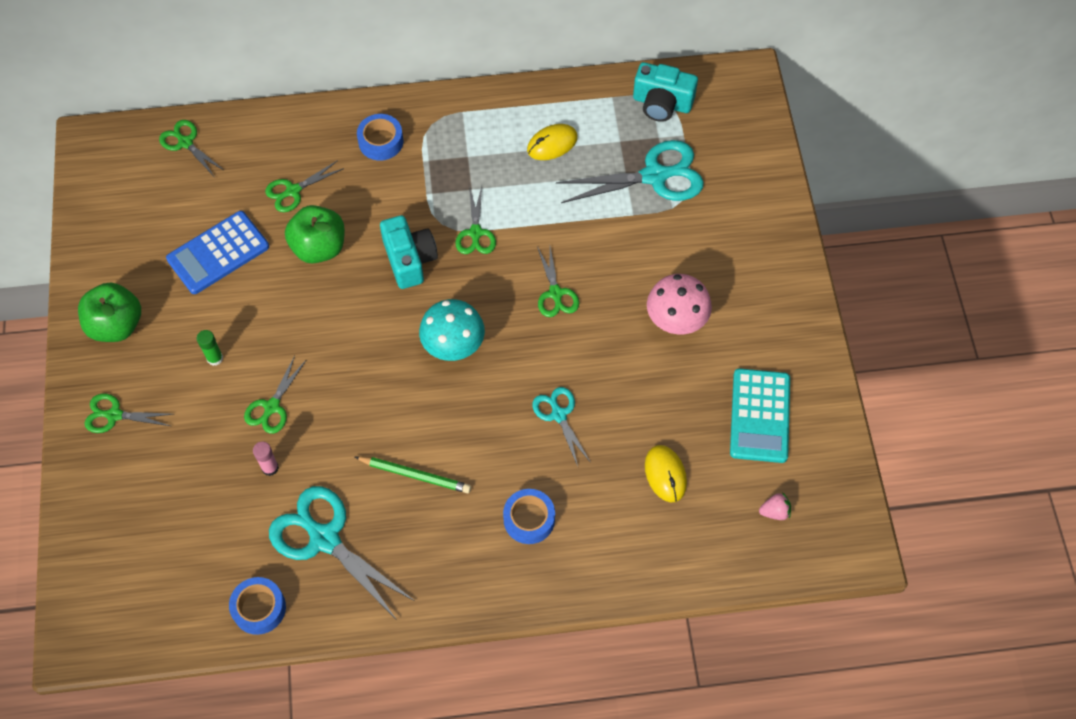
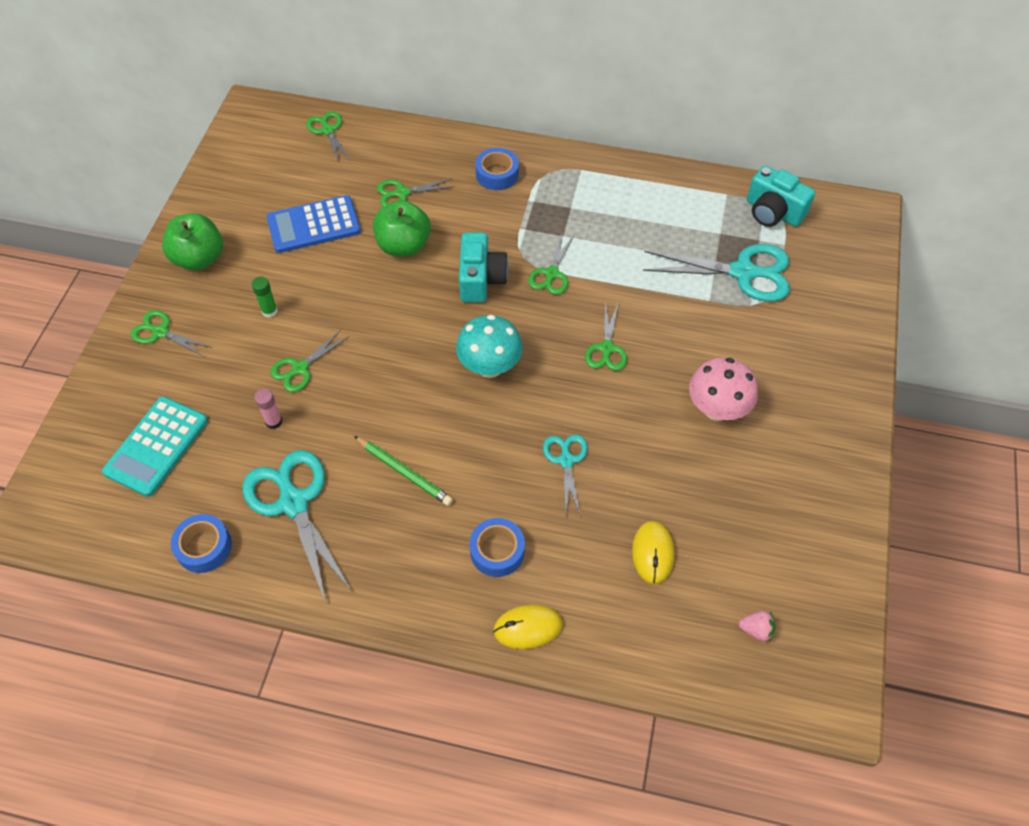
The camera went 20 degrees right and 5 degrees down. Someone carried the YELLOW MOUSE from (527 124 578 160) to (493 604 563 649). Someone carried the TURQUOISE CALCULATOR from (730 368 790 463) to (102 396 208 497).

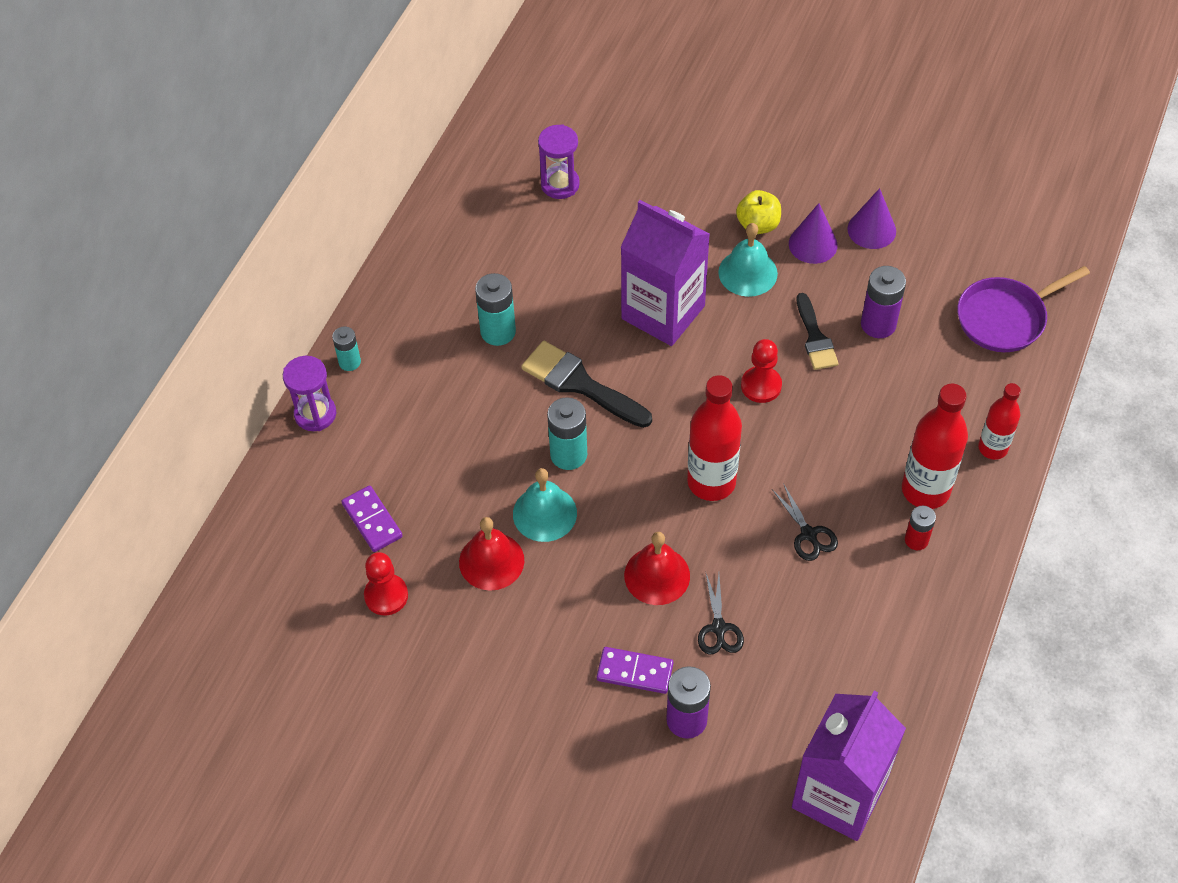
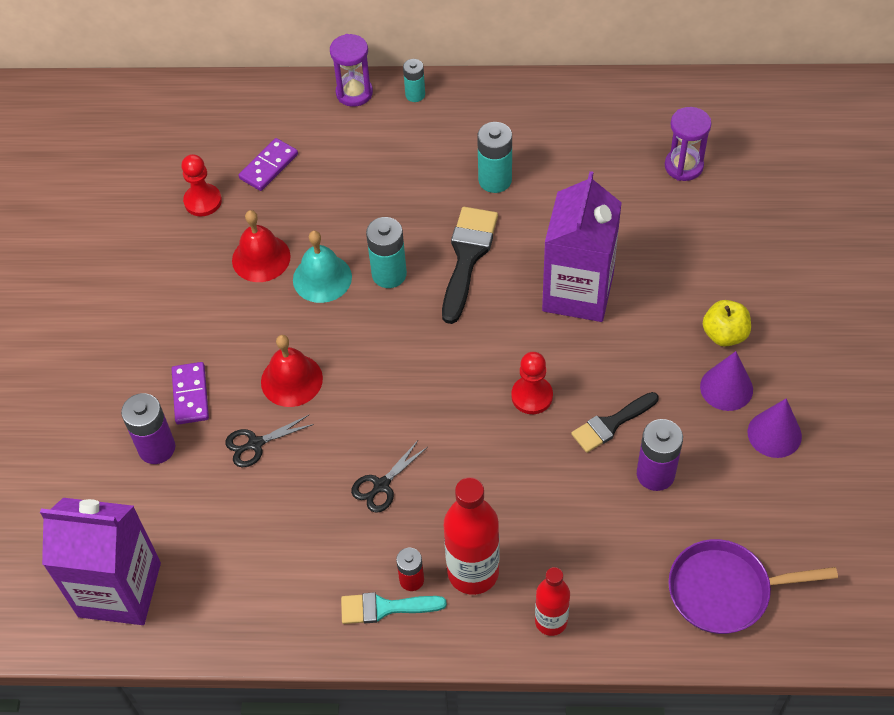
The camera went 70 degrees right and 0 degrees up. Someone took away the RED BOTTLE at (687 375 742 501). Someone took away the TURQUOISE BELL at (718 223 778 297). Someone put down the TURQUOISE BRUSH at (341 592 447 624). Someone rotated the PURPLE PAN at (957 266 1090 352) by 45 degrees counterclockwise.

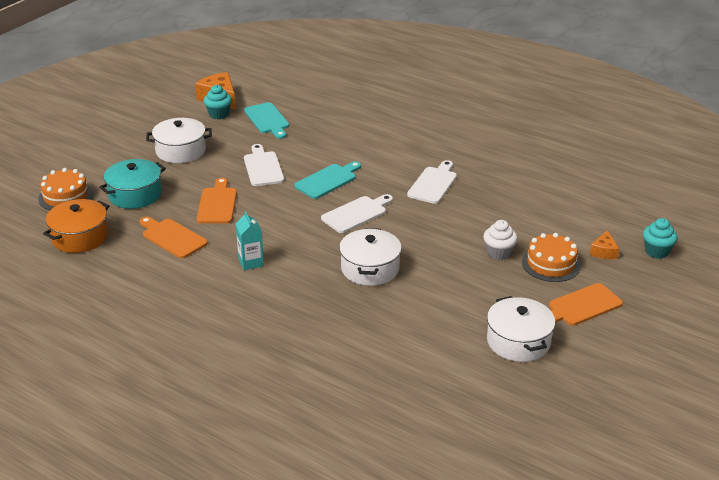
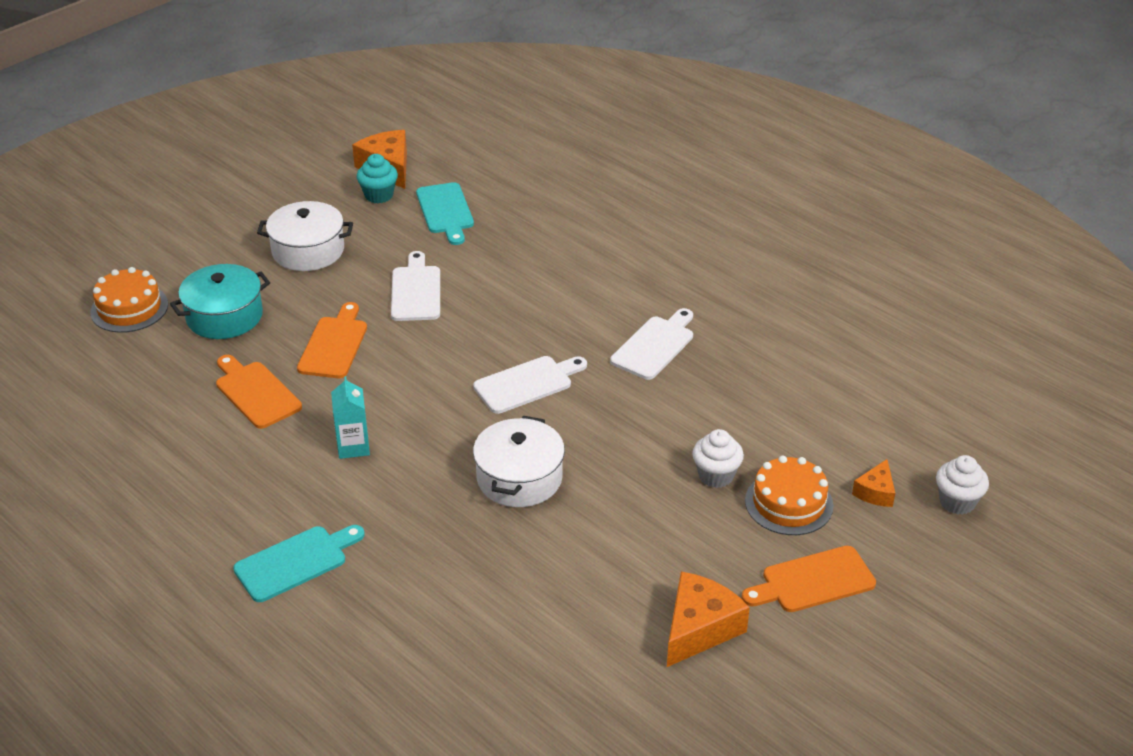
The camera went 10 degrees right and 5 degrees up. Someone took away the ORANGE POT at (43 199 109 253). Someone carried the TURQUOISE CUTTING BOARD from (294 161 361 199) to (233 525 365 602). Someone swapped the WHITE POT at (487 296 555 362) for the ORANGE CHEESE at (667 571 750 667). Someone repainted the TURQUOISE CUPCAKE at (643 218 678 259), which became the WHITE CUPCAKE at (936 455 989 515).

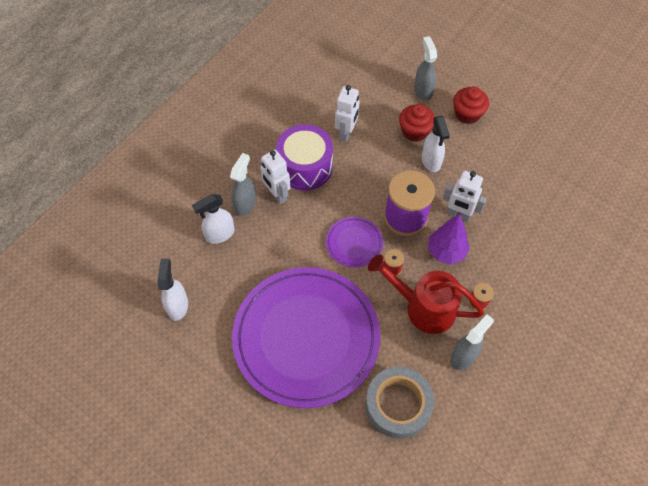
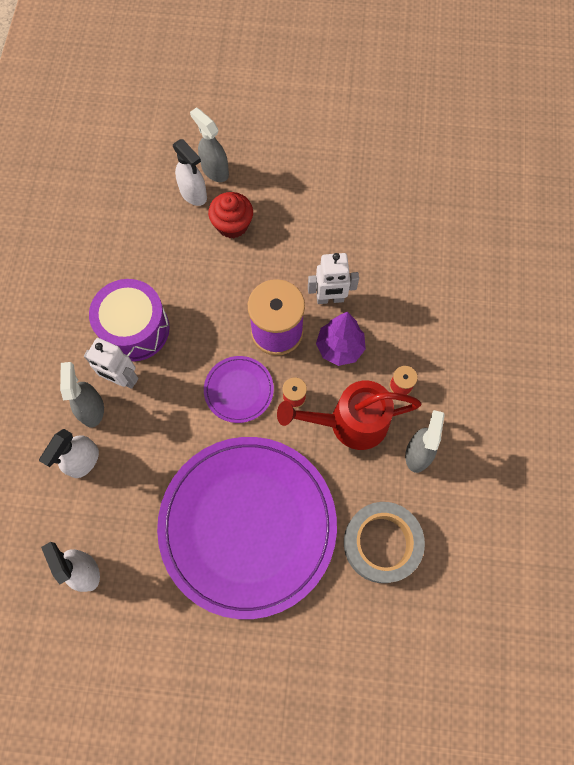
The camera went 30 degrees left and 10 degrees up. Someone took away the WHITE ROBOT at (335 85 360 142). Someone took away the RED CUPCAKE at (453 86 489 124). Someone carried the WHITE SPRAY BOTTLE from (422 116 450 172) to (173 139 207 206).

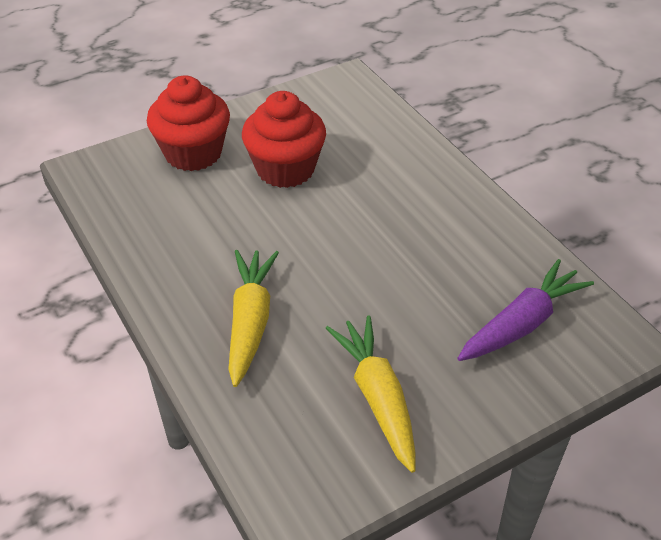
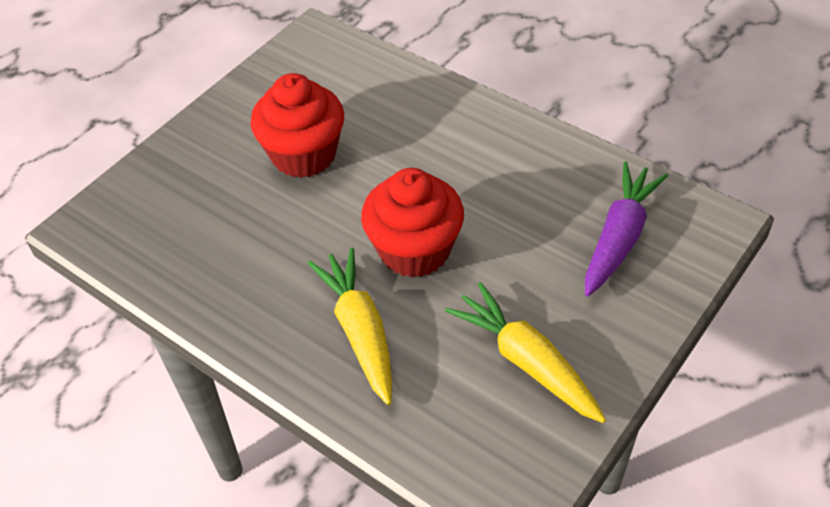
The camera went 20 degrees left and 5 degrees up. Someone carried the RED CUPCAKE from (147 75 230 171) to (361 168 464 278).

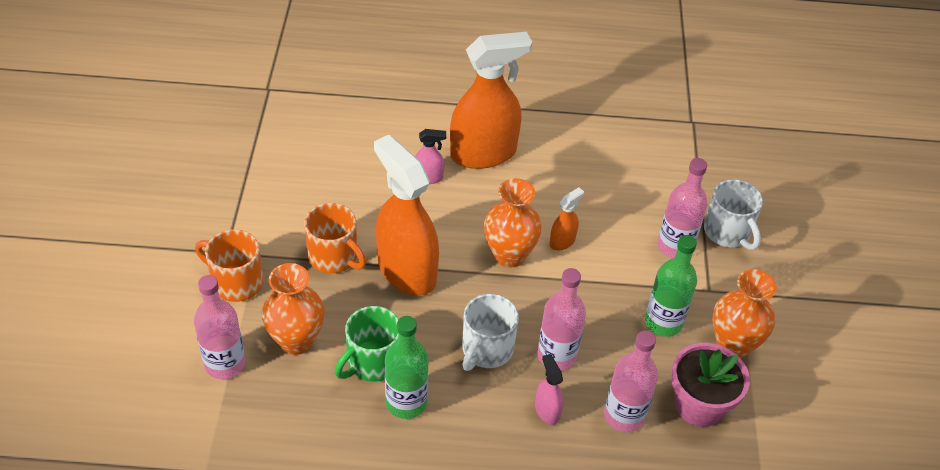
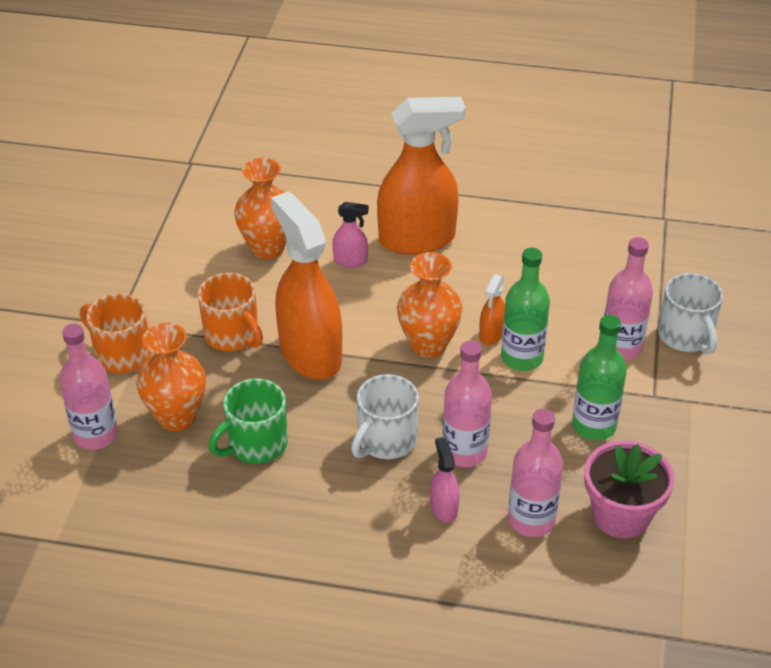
The camera went 10 degrees right and 5 degrees down. Someone carried the GREEN BOTTLE from (385 316 429 419) to (501 248 550 371). Someone carried the ORANGE VASE from (712 269 777 358) to (234 158 286 259). Someone rotated the ORANGE SPRAY BOTTLE at (550 187 584 250) by 150 degrees clockwise.

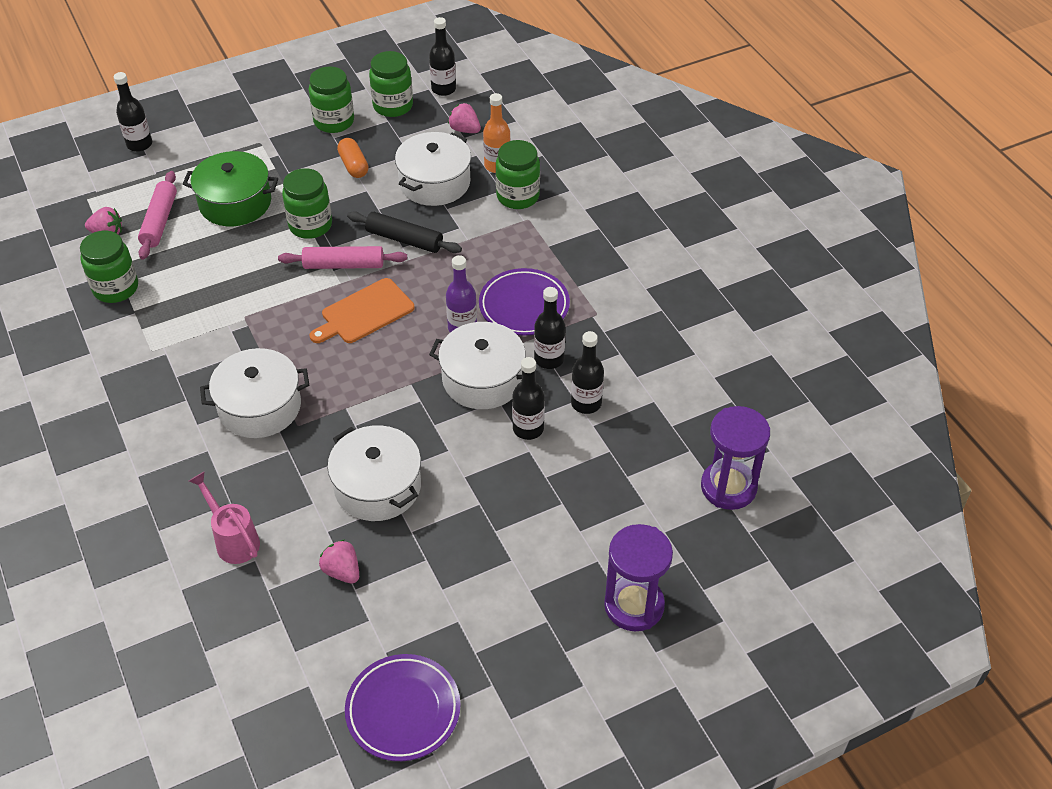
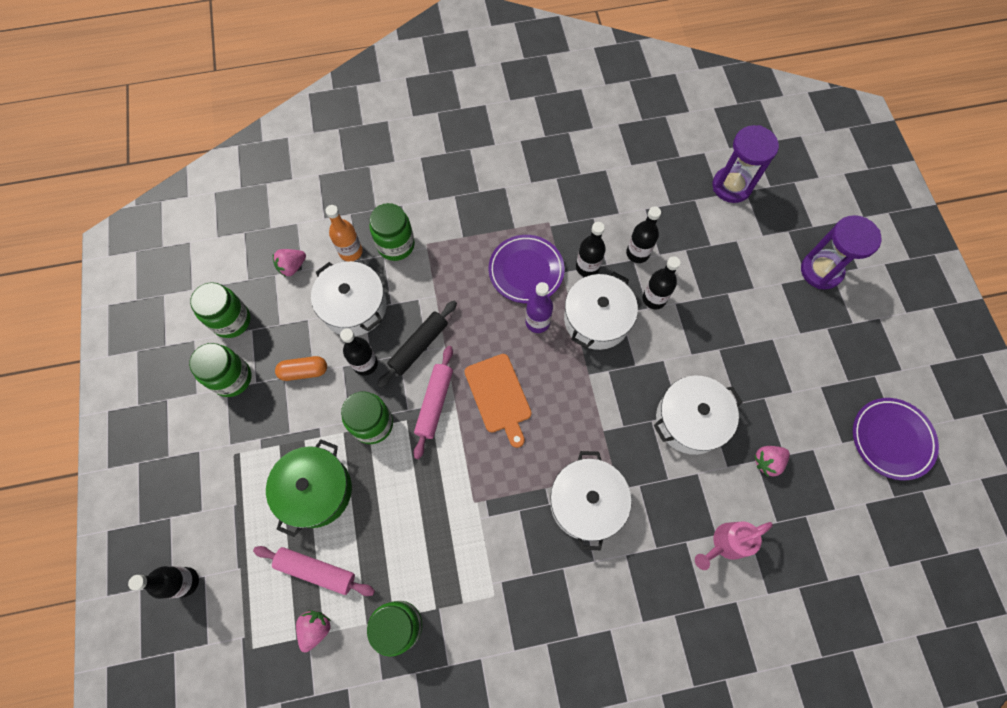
The camera went 75 degrees left and 20 degrees up. Someone carried the BLACK BOTTLE from (429 17 456 96) to (340 328 378 376).

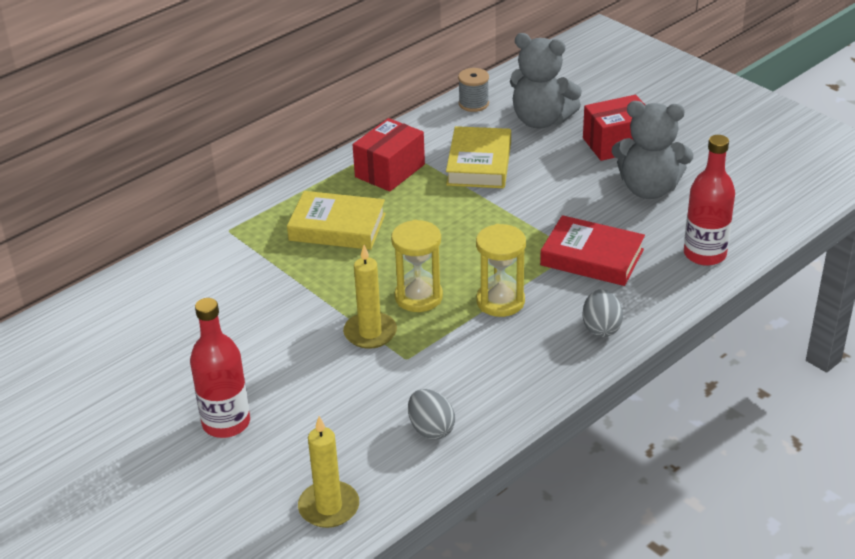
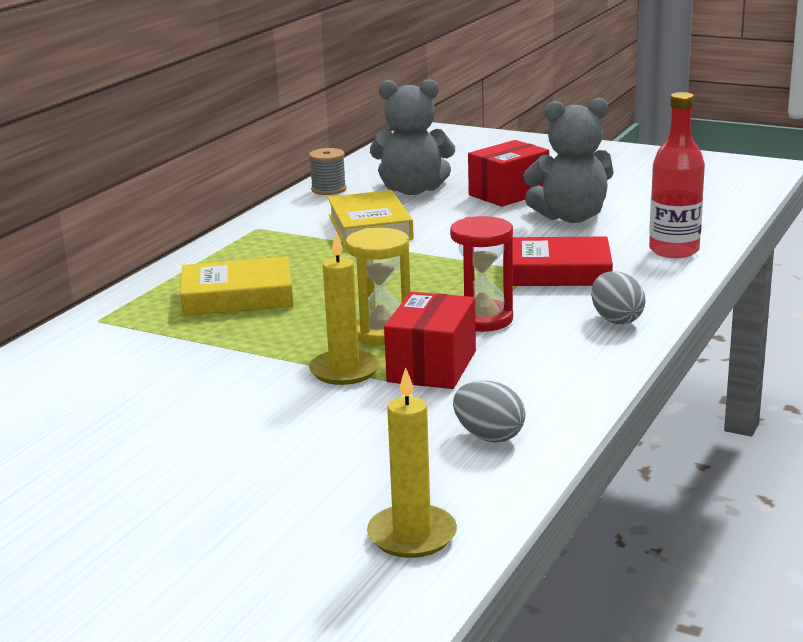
The camera went 20 degrees left and 15 degrees down. Someone took away the RED BOTTLE at (190 298 250 438). Someone carried the RED BOX from (353 118 425 192) to (384 292 476 389). Someone repainted the YELLOW HOURGLASS at (476 224 526 317), which became the RED HOURGLASS at (450 216 513 332).

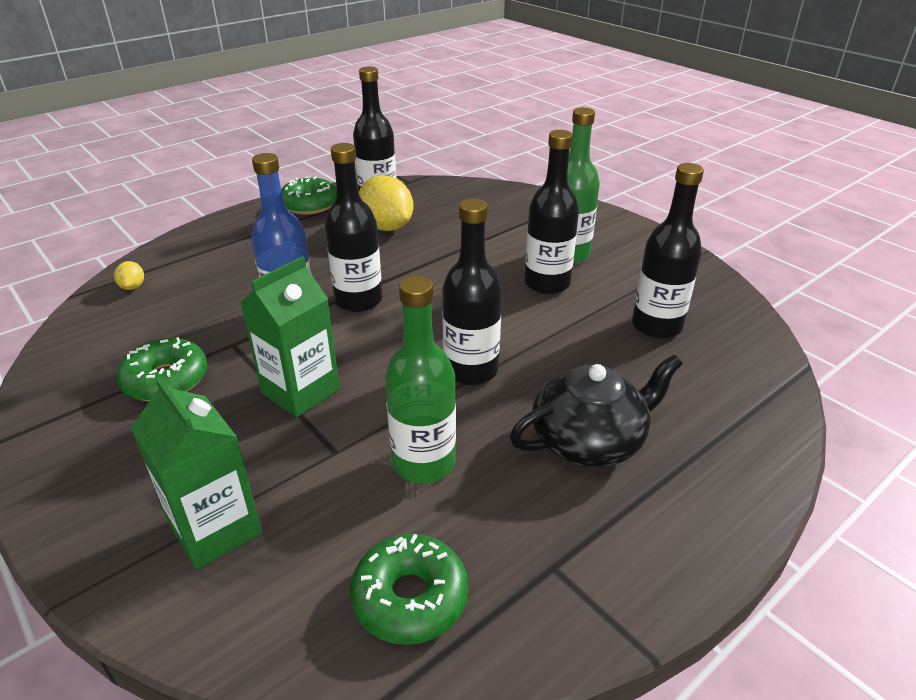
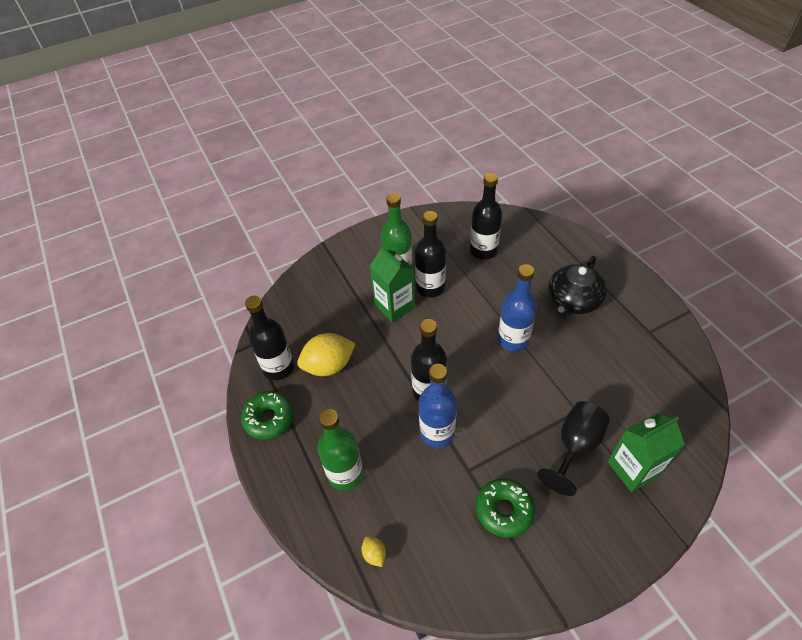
The camera went 75 degrees left and 15 degrees up. Someone took away the GREEN DONUT at (350 534 468 645). Someone put down the BLACK GOBLET at (537 401 610 496). Someone carried the GREEN CARTON from (240 256 340 417) to (370 245 415 322). Someone carried the GREEN BOTTLE from (385 276 456 483) to (317 409 363 490). Someone repainted the BLACK BOTTLE at (442 198 502 385), which became the BLUE BOTTLE at (498 264 537 352). Someone rotated the YELLOW LEMON at (114 261 144 290) by 60 degrees clockwise. Someone rotated the BLACK TEAPOT at (510 354 683 467) by 135 degrees counterclockwise.

